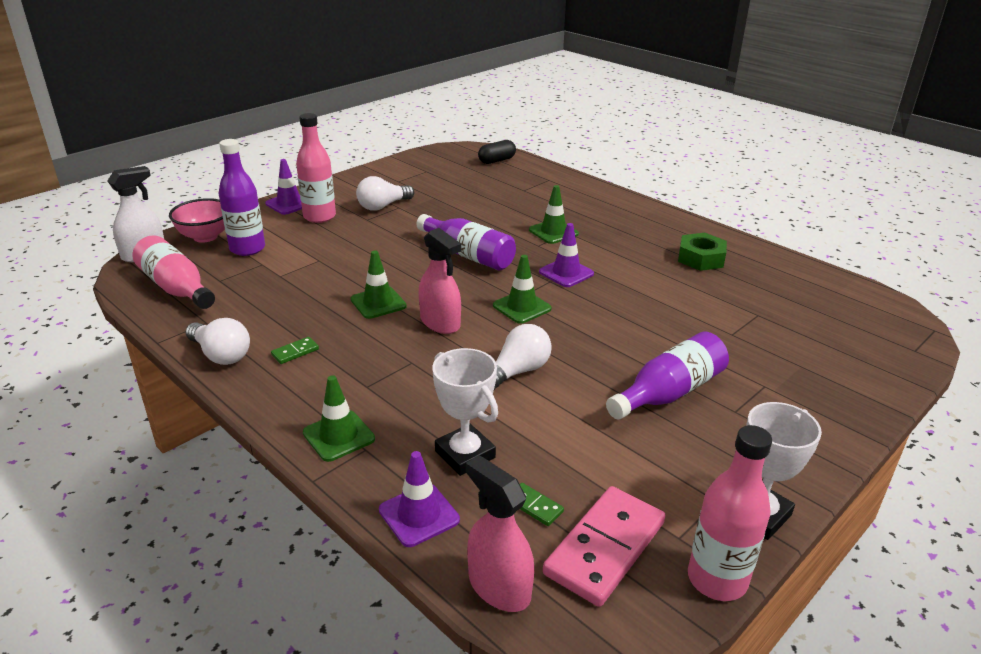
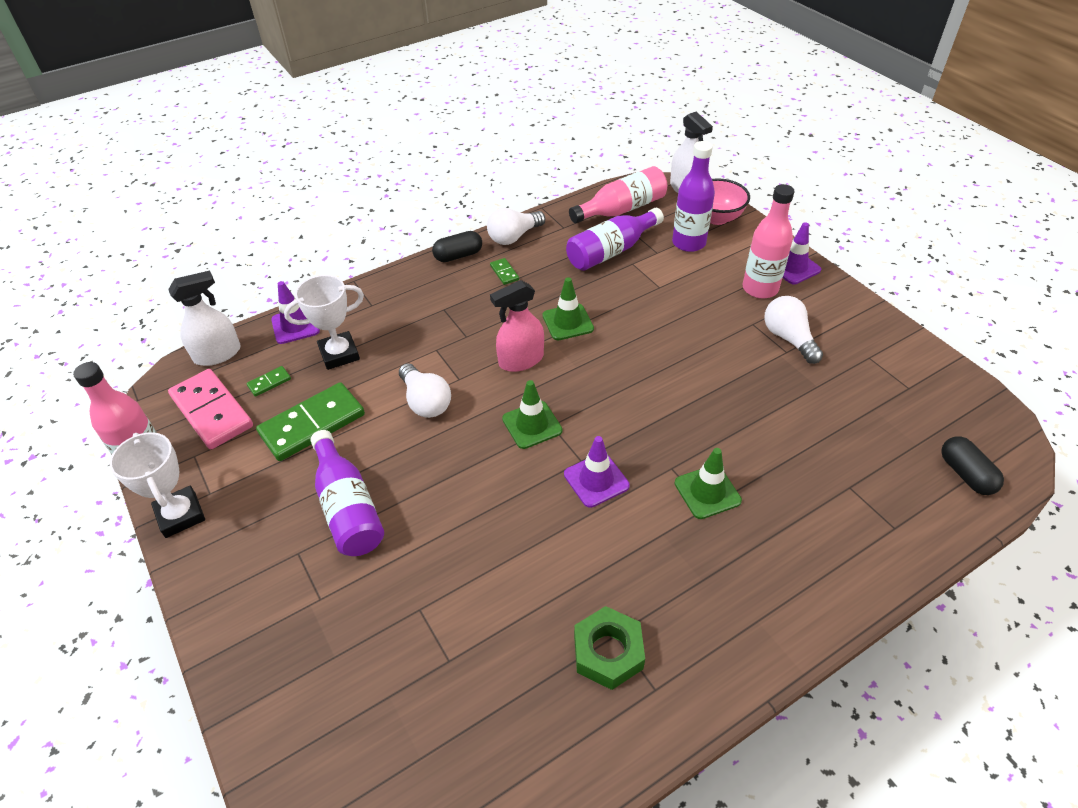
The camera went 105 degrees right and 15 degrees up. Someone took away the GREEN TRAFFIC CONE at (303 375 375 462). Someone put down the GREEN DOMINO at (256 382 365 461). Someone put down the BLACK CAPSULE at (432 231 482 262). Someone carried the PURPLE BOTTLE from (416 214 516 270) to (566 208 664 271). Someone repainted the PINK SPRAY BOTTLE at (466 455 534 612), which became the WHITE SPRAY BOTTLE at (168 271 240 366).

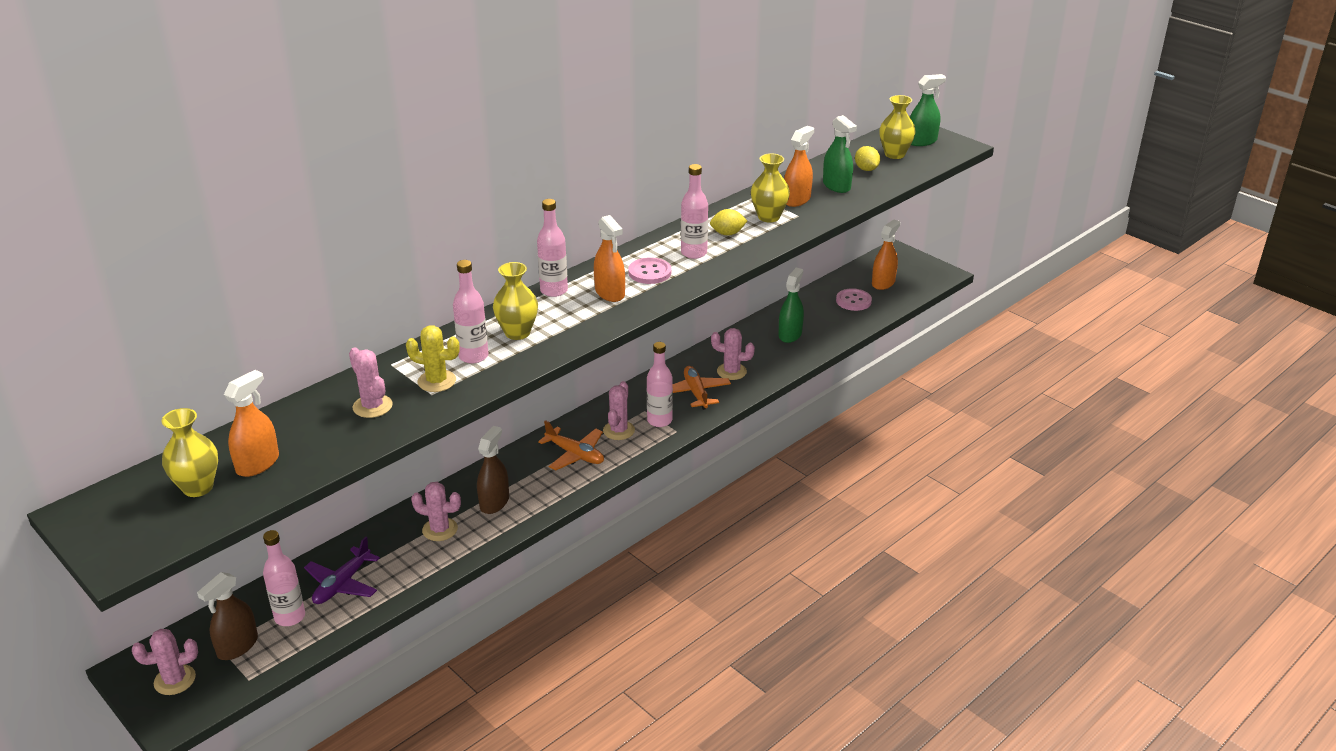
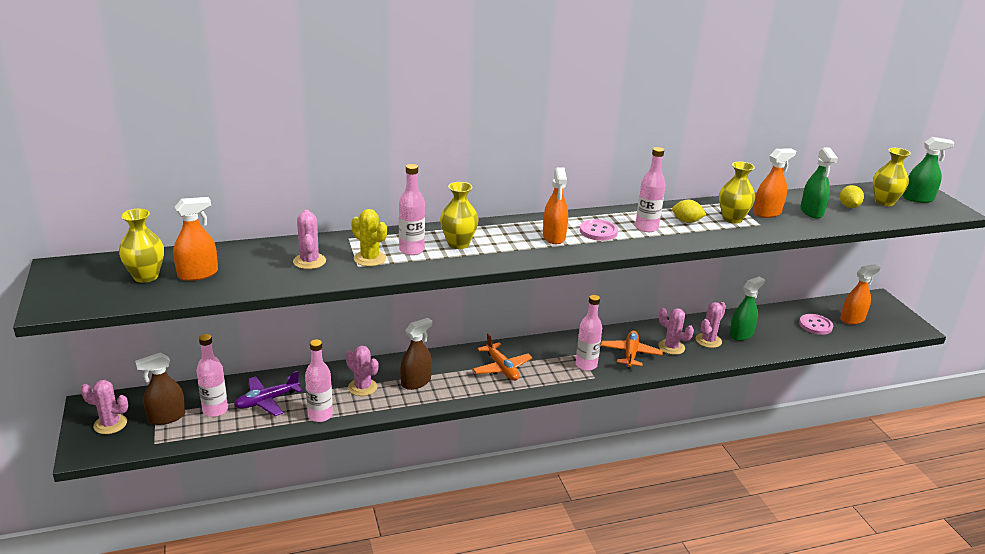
The camera went 25 degrees right and 5 degrees down. Someone carried the PINK BOTTLE from (537 199 568 297) to (305 339 333 422). Someone carried the PINK CACTUS from (603 381 635 440) to (696 302 726 348).

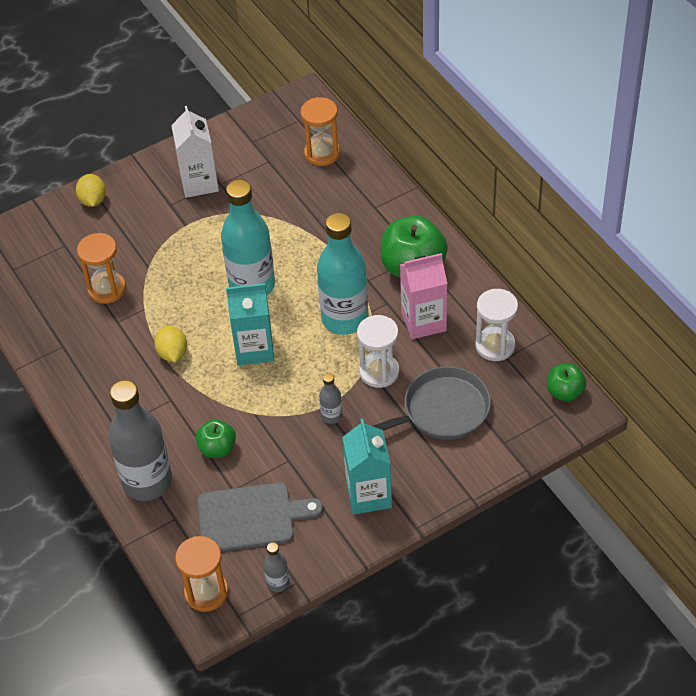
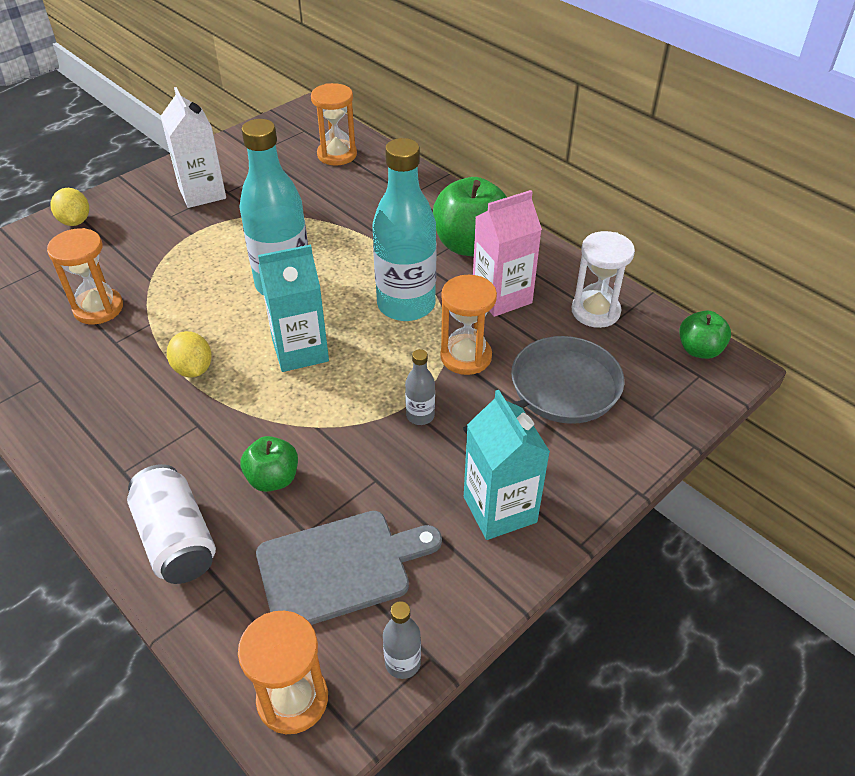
The camera went 15 degrees left and 5 degrees down. Someone swapped the GREY BOTTLE at (108 380 172 501) for the WHITE CAN at (127 464 216 584). Someone repainted the WHITE HOURGLASS at (357 315 400 388), which became the ORANGE HOURGLASS at (440 275 497 375).

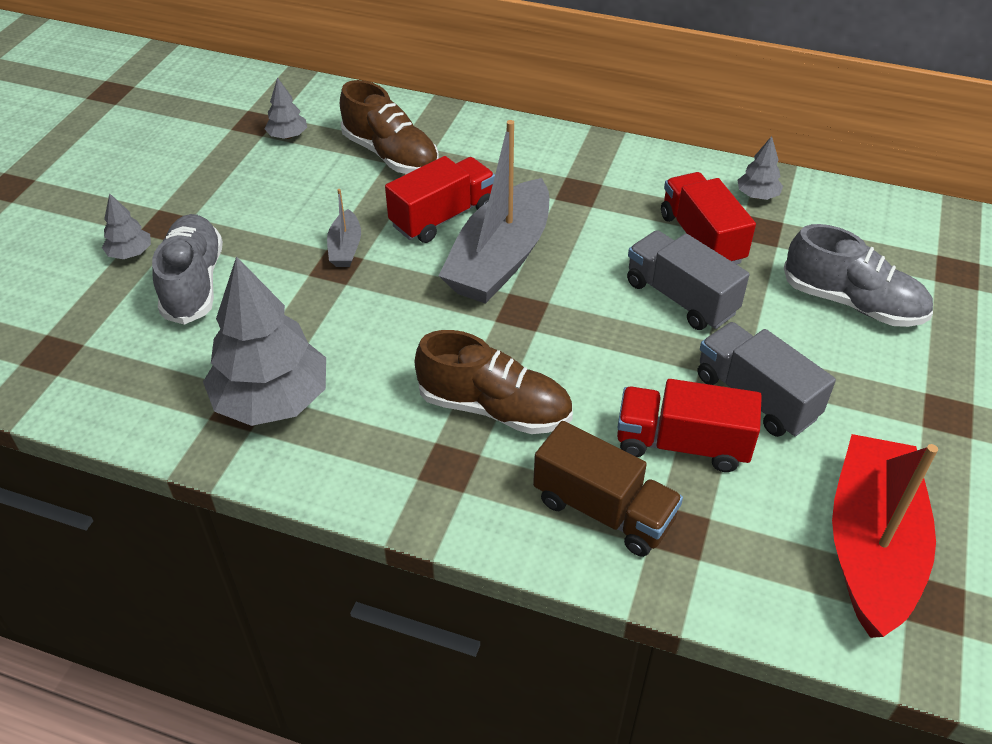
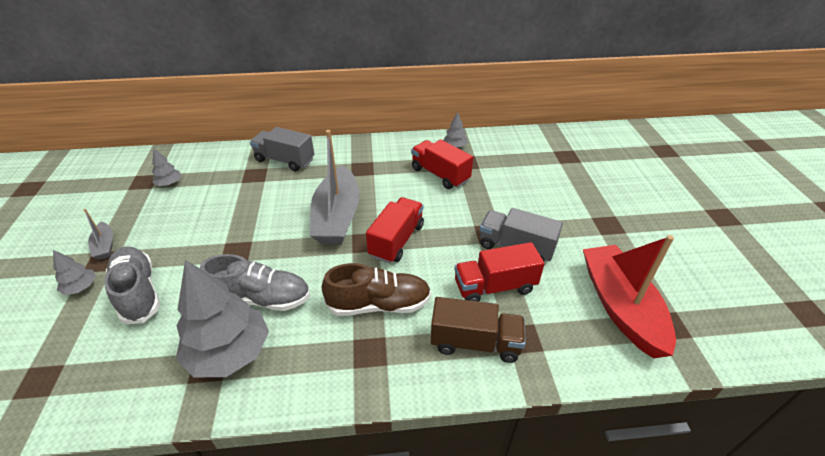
The camera went 25 degrees left and 5 degrees down. Someone took away the BROWN SHOE at (340 80 439 174). Someone carried the GREY BOAT from (327 189 361 267) to (84 209 113 260). Someone carried the RED TRUCK from (385 156 495 243) to (366 197 424 263). Someone carried the GREY TRUCK from (627 230 749 330) to (250 127 314 171). Someone carried the GREY SHOE from (784 224 933 327) to (200 254 310 311).

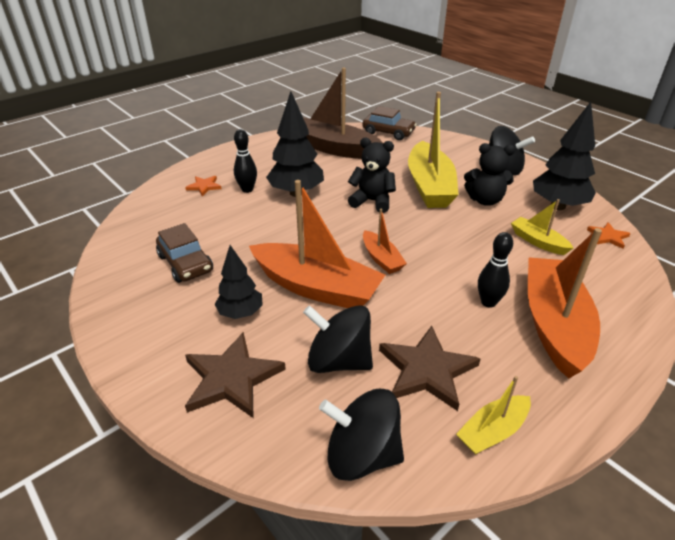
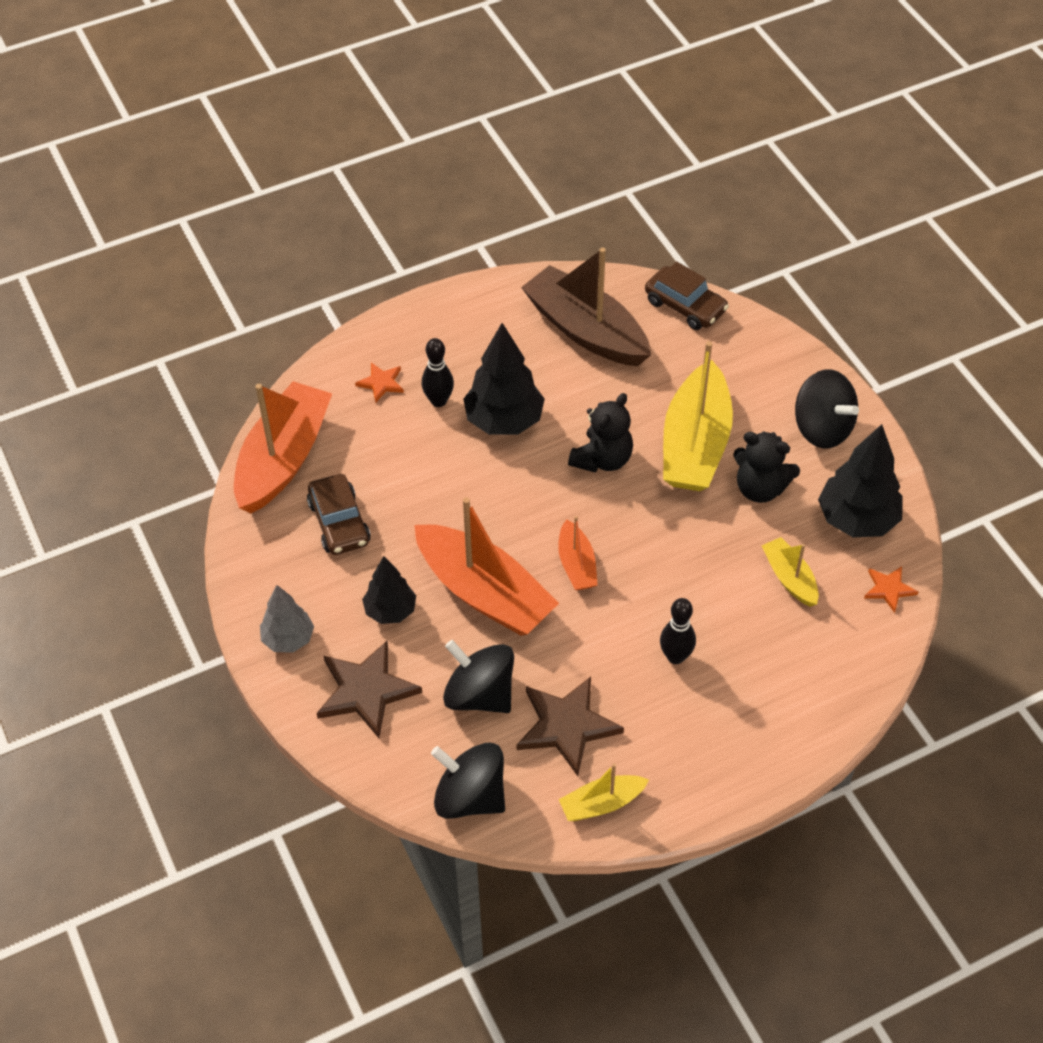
The camera went 15 degrees right and 15 degrees up. Someone put down the GREY TREE at (260 585 314 653). Someone carried the ORANGE BOAT from (528 228 602 379) to (234 381 332 514). Someone rotated the BLACK TEDDY BEAR at (348 138 396 213) by 90 degrees clockwise.

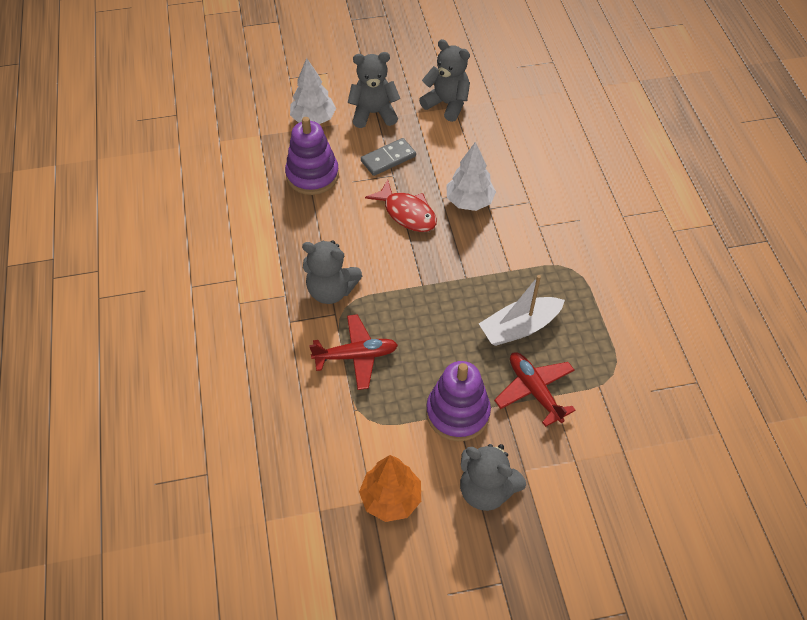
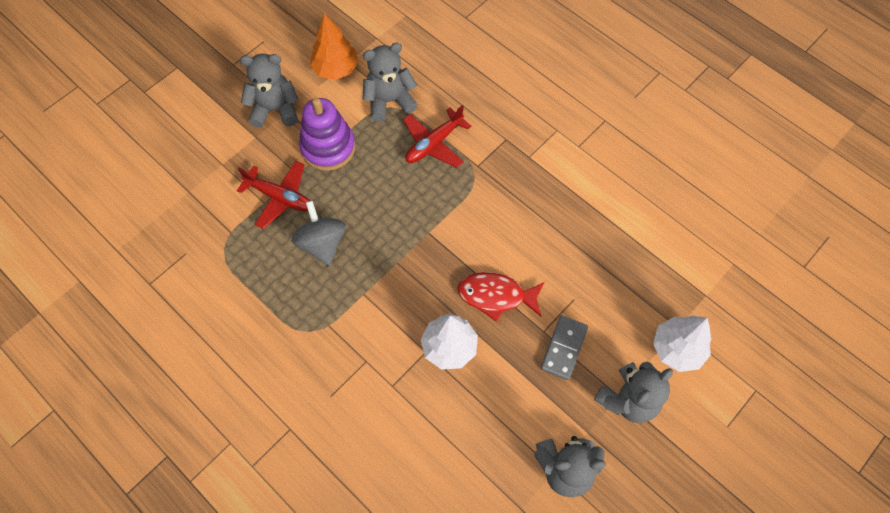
The camera went 145 degrees right and 10 degrees up. Someone took away the PURPLE STACKING TOY at (285 117 339 195). Someone carried the GREY TEDDY BEAR from (302 240 362 304) to (363 43 418 122). Someone swapped the WHITE BOAT at (479 275 565 346) for the GREY SPINNING TOP at (292 201 346 266).

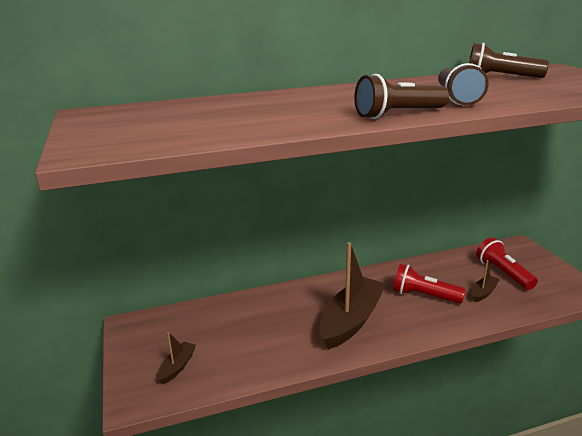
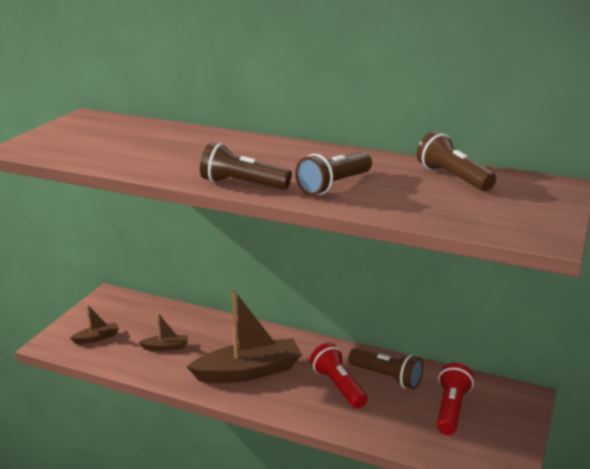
The camera went 40 degrees right and 0 degrees up. Someone put down the BROWN FLASHLIGHT at (348 348 423 389). Someone carried the BROWN BOAT from (472 260 500 302) to (138 312 188 351).

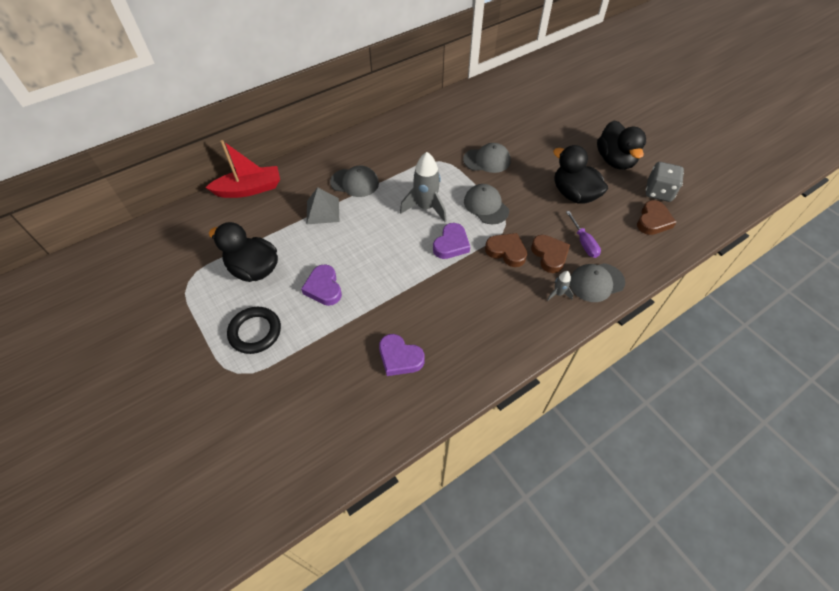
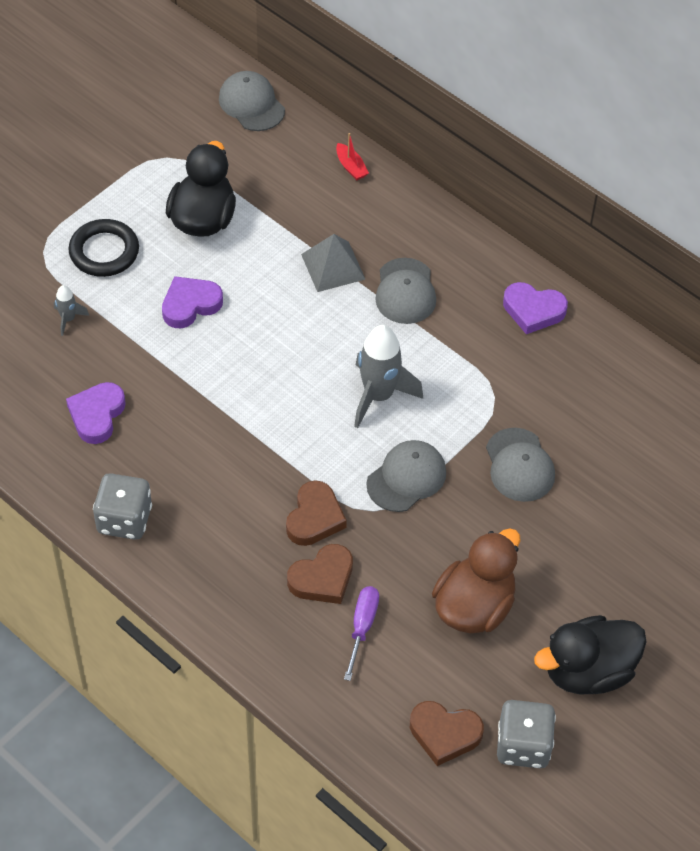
The camera went 75 degrees right and 0 degrees up. Someone put down the GREY DICE at (93 473 152 540). Someone carried the PURPLE HEART from (433 223 470 259) to (503 282 568 334). Someone carried the GREY ROCKET from (547 271 573 301) to (54 285 89 336). Someone carried the GREY CAP from (570 263 625 302) to (219 71 285 131). Someone repainted the BLACK DUCK at (553 145 608 204), which became the BROWN DUCK at (432 528 521 633). Someone rotated the PURPLE SCREWDRIVER at (566 211 601 258) by 135 degrees clockwise. Someone scaled the RED BOAT at (205 140 280 198) by 0.45.

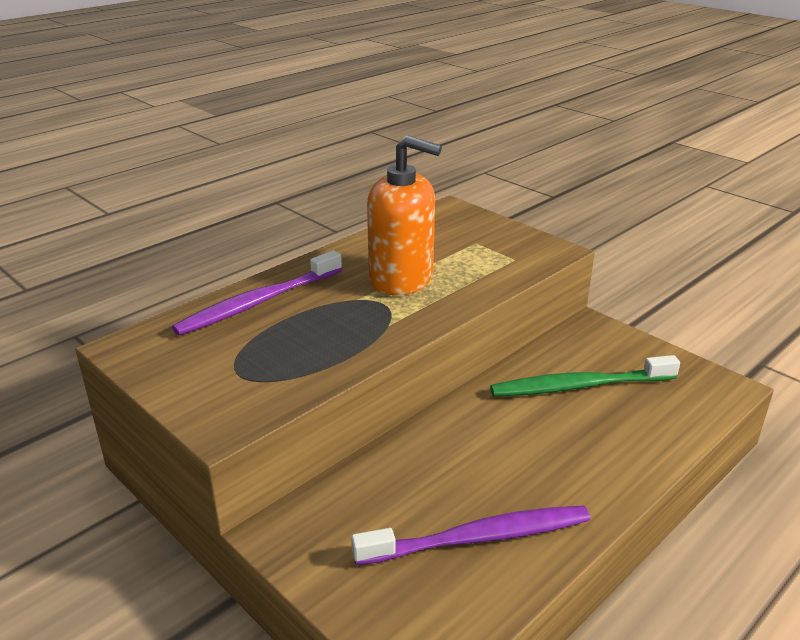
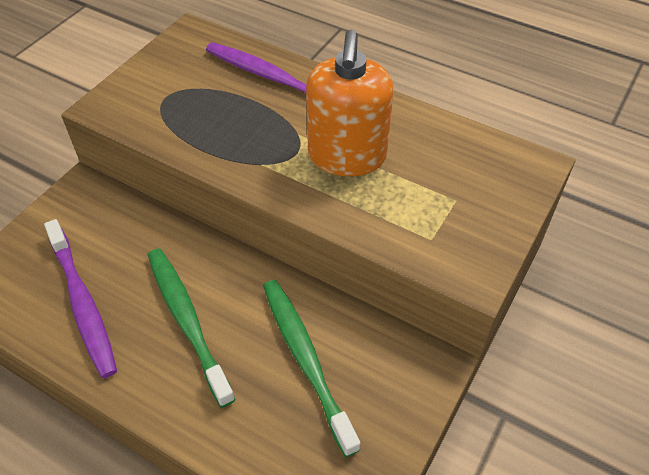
The camera went 75 degrees right and 20 degrees up. Someone put down the GREEN TOOTHBRUSH at (148 249 236 408).

